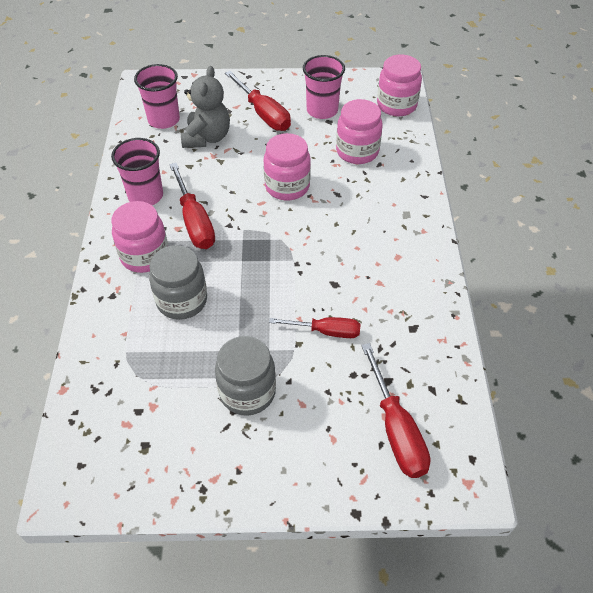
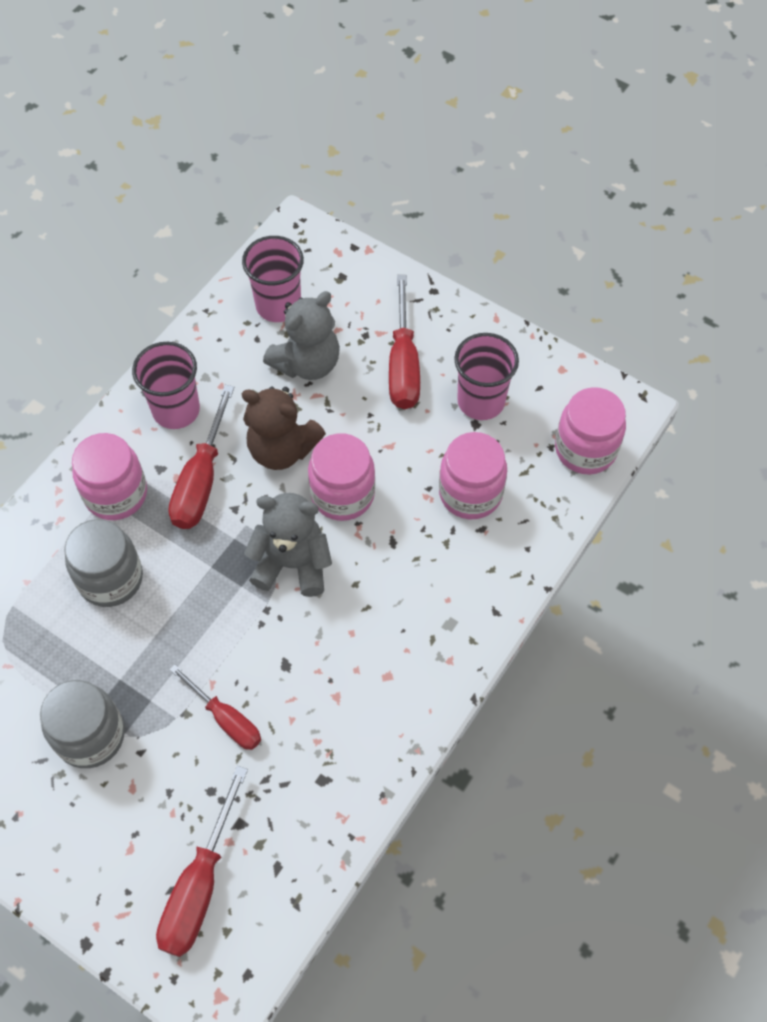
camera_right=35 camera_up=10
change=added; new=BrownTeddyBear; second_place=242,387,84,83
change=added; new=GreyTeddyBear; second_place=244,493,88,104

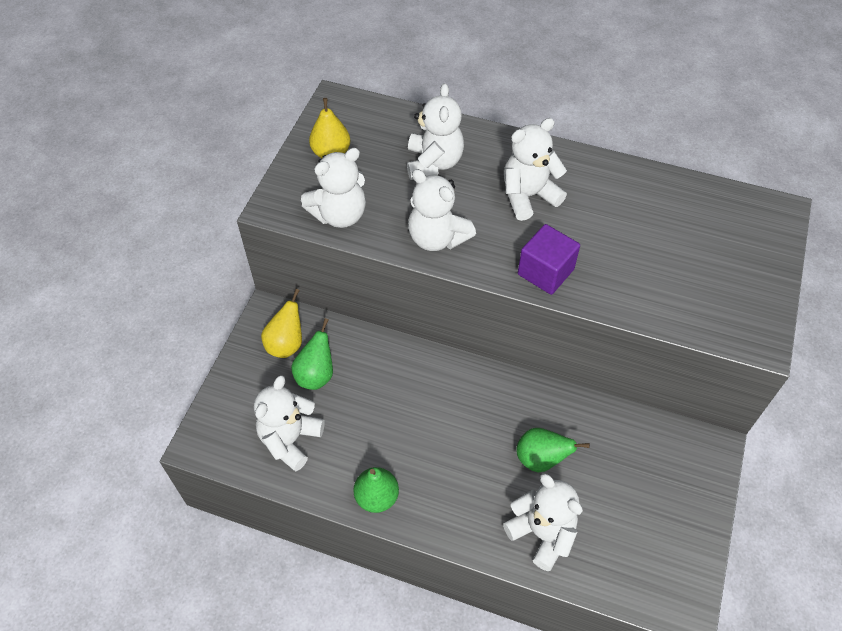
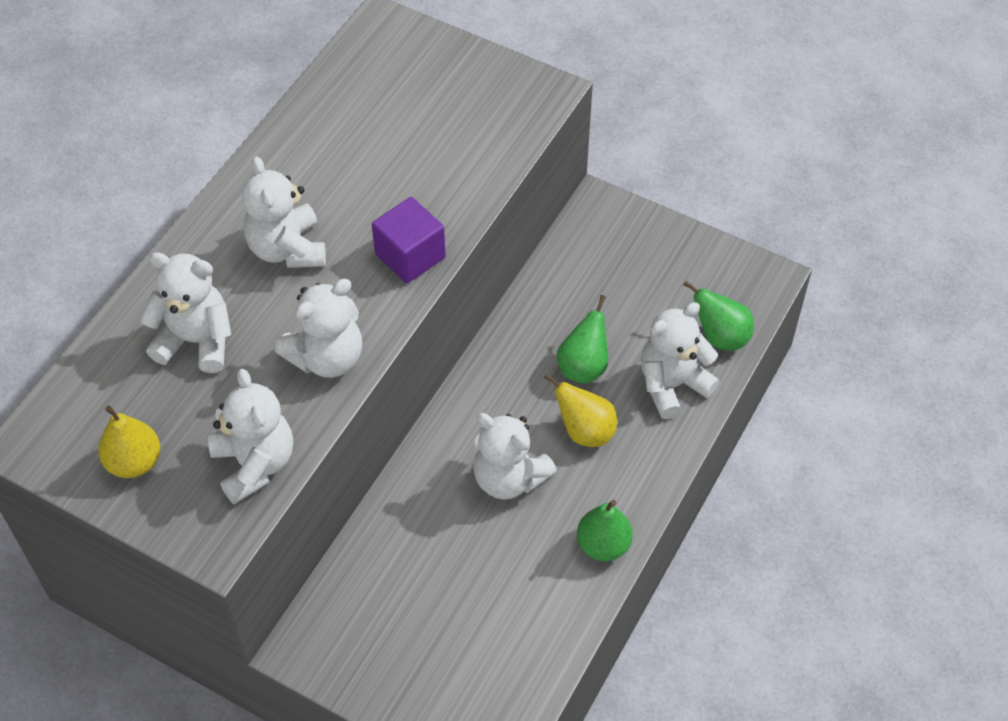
camera_right=-80 camera_up=0
change=moved; old=WhiteTeddyBear; first_place=254,375,71,96; second_place=473,413,84,87
change=moved; old=YellowPear; first_place=261,289,41,69; second_place=544,374,73,73
change=moved; old=GreenPear; first_place=291,318,42,72; second_place=683,281,71,70

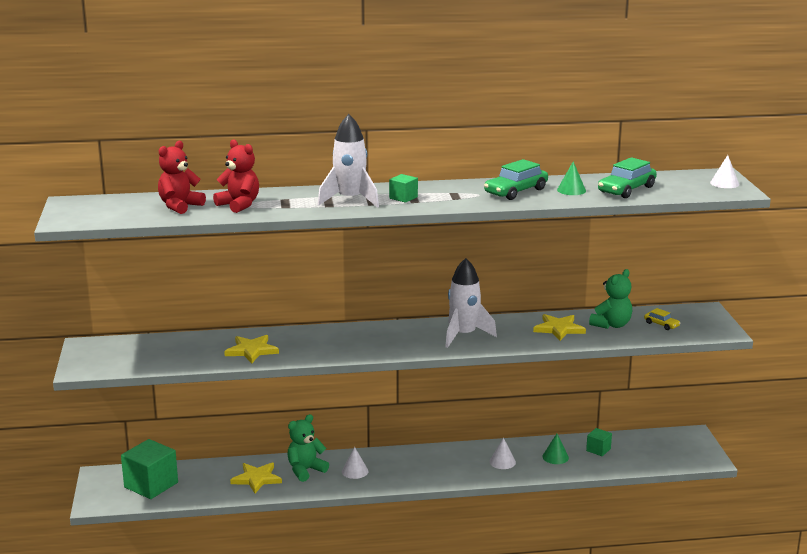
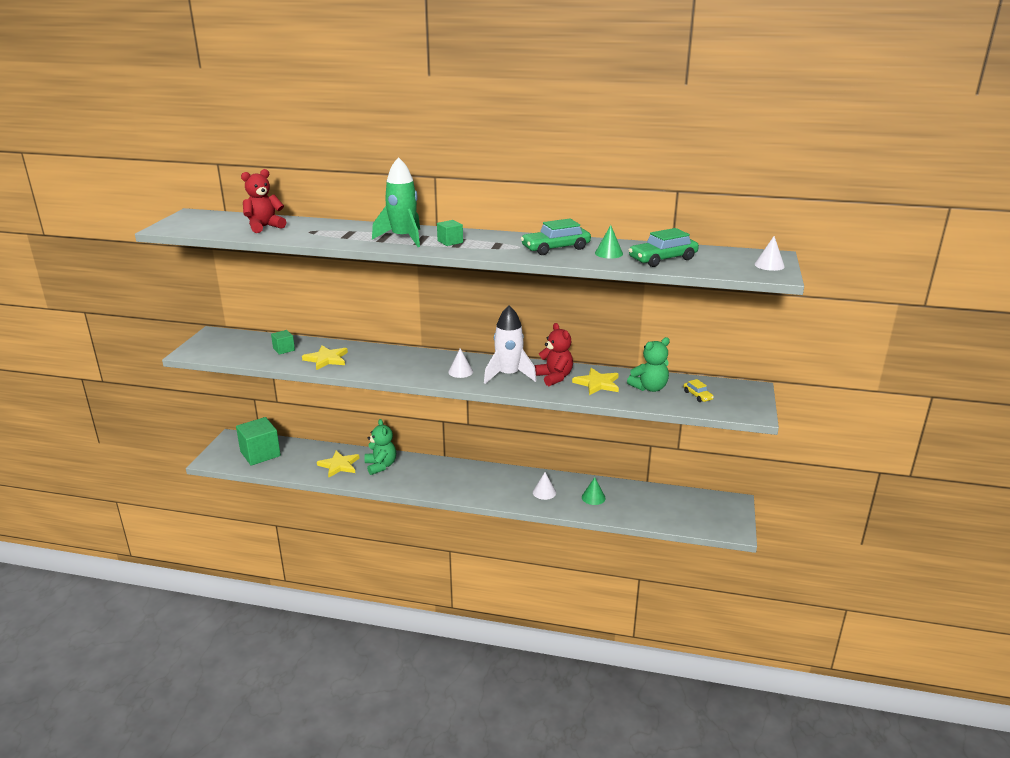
camera_right=20 camera_up=5
change=moved; old=RedTeddyBear; first_place=213,140,46,73; second_place=535,323,38,63
change=moved; old=WhiteCone; first_place=342,447,26,32; second_place=448,348,25,30
change=moved; old=GreenCube; first_place=586,428,26,28; second_place=271,330,24,25
change=recoloured; old=WhiteRocket; new=GreenRocket; first_place=318,114,61,94; second_place=372,157,48,90
change=turned; old=GreenTeddyBear; first_place=287,414,42,68; second_place=364,419,32,56; degrees=90

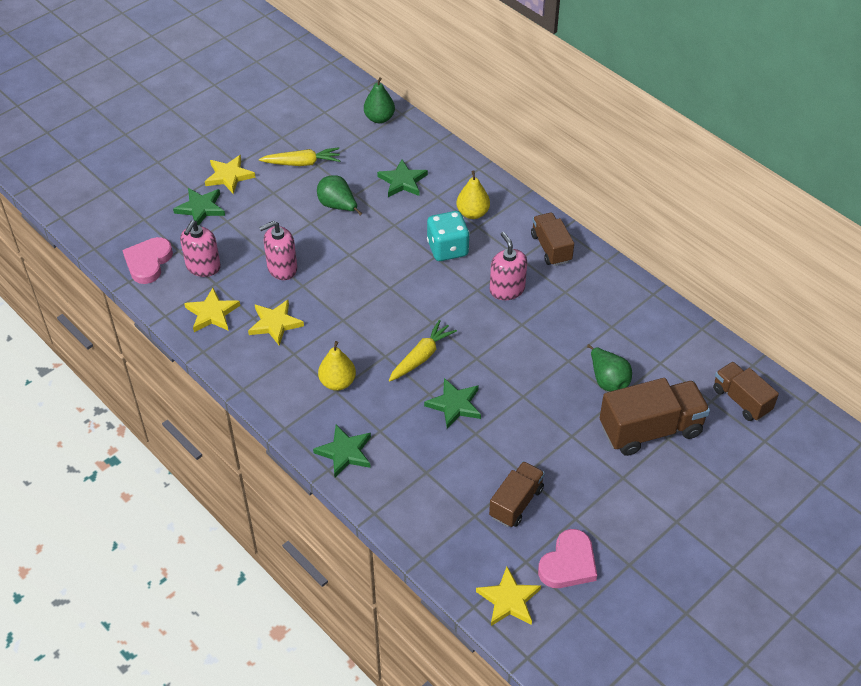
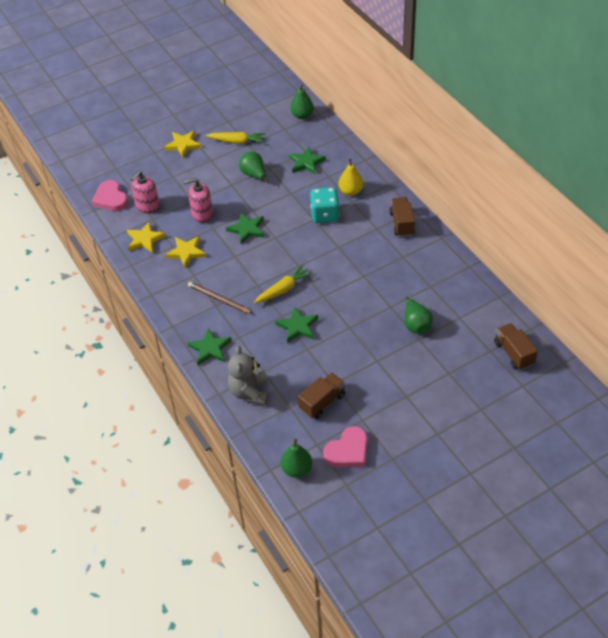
camera_right=15 camera_up=0
change=removed; old=PinkSoapDispenser; first_place=490,232,37,68
change=removed; old=BrownTruck; first_place=600,378,110,78
change=added; new=GreyTeddyBear; second_place=228,346,40,59
change=moved; old=GreenStar; first_place=173,188,52,37; second_place=226,213,38,31
change=replaced; old=YellowPear; new=BrownPencil; first_place=318,341,38,50; second_place=188,282,65,32
change=replaced; old=YellowStar; new=GreenPear; first_place=476,567,65,59; second_place=281,439,31,39
change=turned; old=PinkHeart; first_place=123,237,50,47; second_place=92,180,36,31; degrees=-60

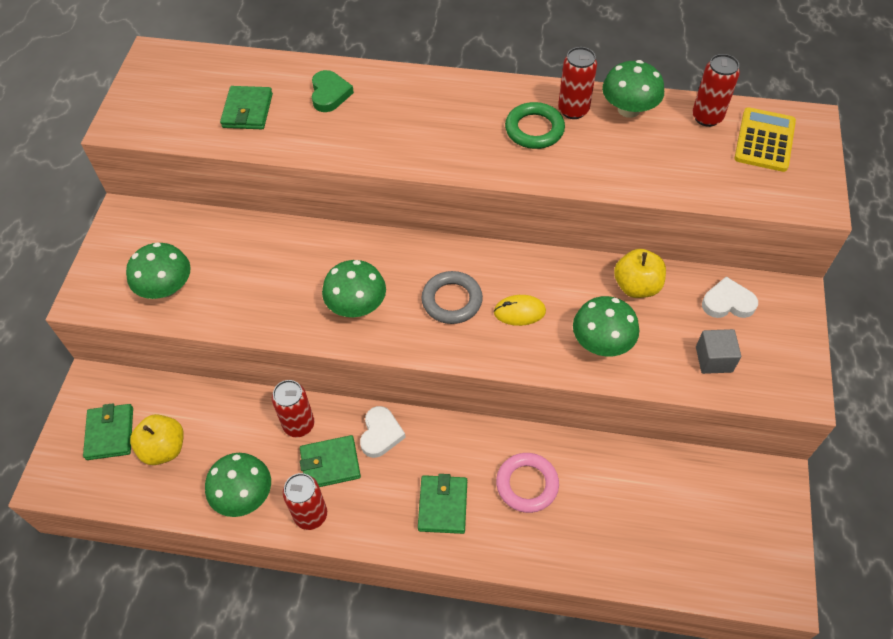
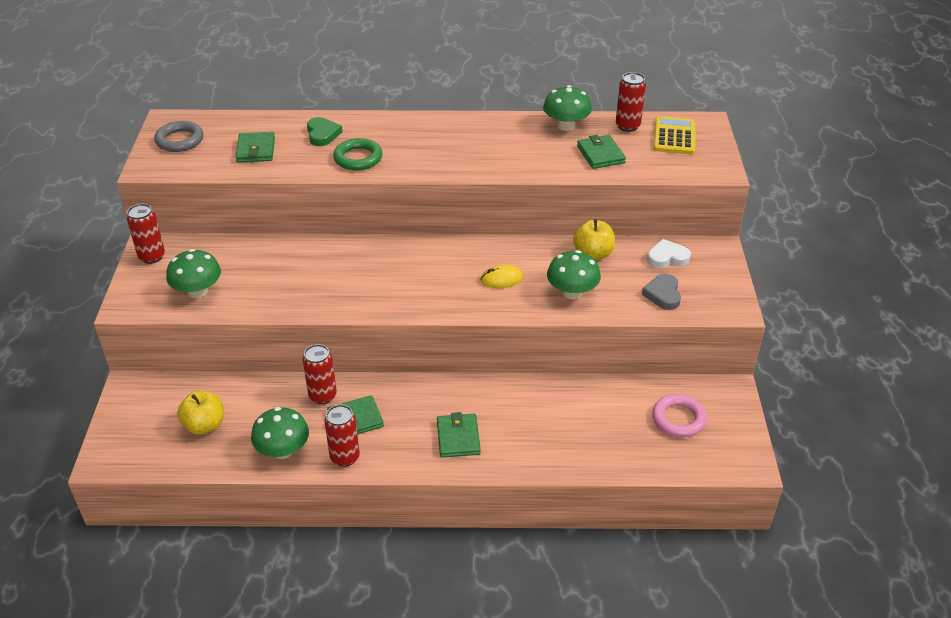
camera_right=-10 camera_up=-15
change=removed; old=GreenMushroom; first_place=322,260,64,57
change=removed; old=WhiteHeart; first_place=360,406,46,52
change=moved; old=GreenWallet; first_place=83,403,50,57; second_place=577,135,49,34
change=moved; old=GreyRing; first_place=421,271,62,53; second_place=154,121,49,31
change=moved; old=PinkRing; first_place=496,453,63,60; second_place=652,394,55,43
change=moved; old=GreenRing; first_place=505,102,60,47; second_place=333,138,50,33
change=moved; old=RedCan; first_place=558,47,39,72; second_place=127,204,38,60
change=replaced; old=GreyCube; new=GreyHeart; first_place=696,329,45,45; second_place=642,274,39,36

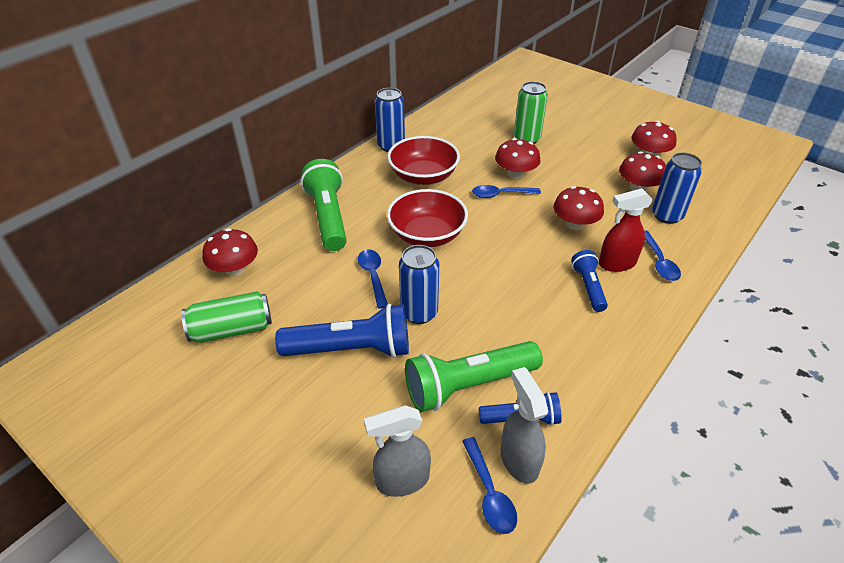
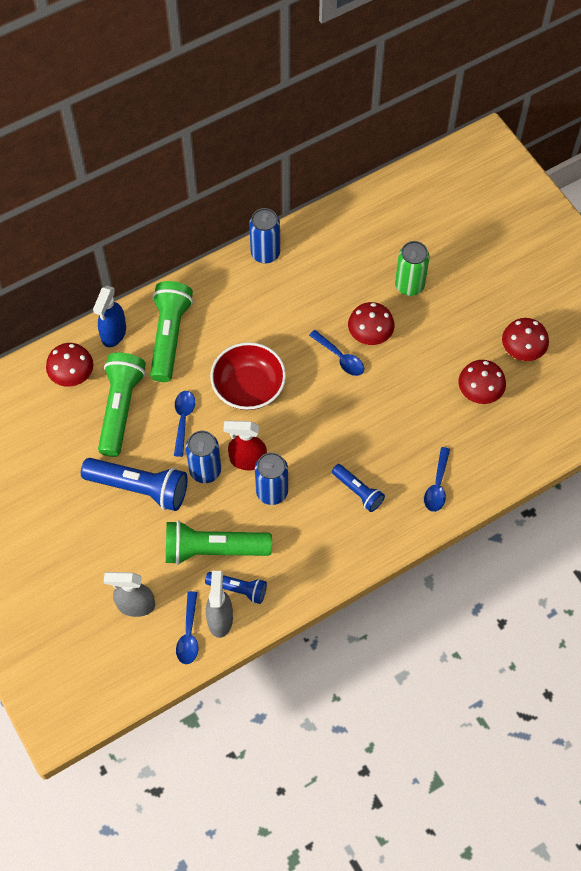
camera_right=20 camera_up=20
change=removed; old=GreenCan; first_place=181,291,91,52
change=removed; old=RedBowl; first_place=387,136,73,49
change=removed; old=RedMushroom; first_place=553,186,51,44
change=added; new=BlueSprayBottle; second_place=93,286,33,61
change=added; new=GreenFlashlight; second_place=98,353,48,104
change=moved; old=RedSprayBottle; first_place=599,188,54,84; second_place=223,420,44,50
change=moved; old=BlueCan; first_place=652,153,50,71; second_place=255,452,33,53
change=turned; old=BlueSpoon; first_place=472,185,69,13; second_place=309,330,55,46; degrees=-150
change=turned; old=BlueFlashlight; first_place=571,250,37,62; second_place=332,464,53,48; degrees=120

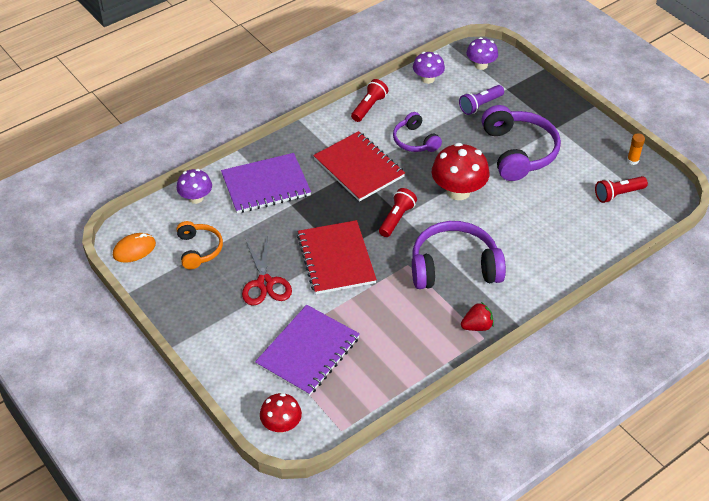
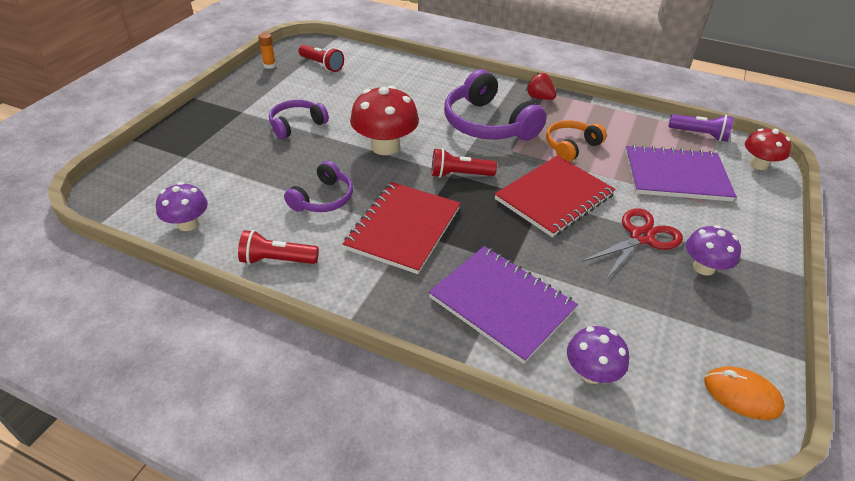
camera_right=-120 camera_up=-5
change=moved; old=OrangeHeadphones; first_place=177,221,46,48; second_place=546,120,61,42
change=moved; old=PurpleFlashlight; first_place=459,85,45,30; second_place=668,114,66,28
change=moved; old=PurpleMushroom; first_place=467,37,31,33; second_place=686,225,55,51
change=resized; old=PurpleHeadphones; first_place=481,105,80,76; second_place=269,100,60,39; factor=0.57

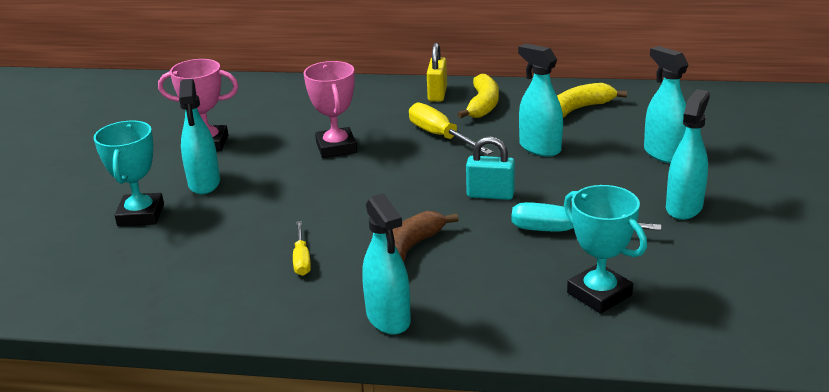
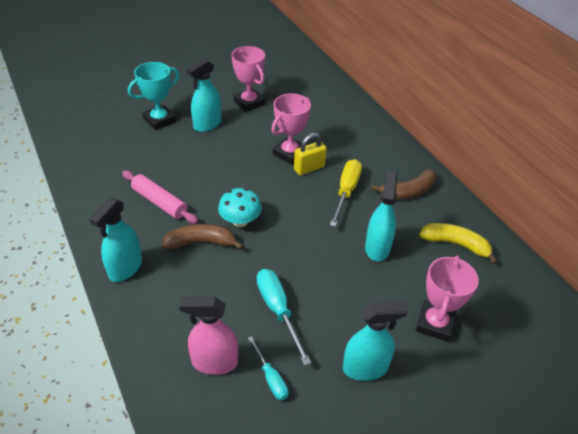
camera_right=50 camera_up=15
change=removed; old=TurquoisePadlock; first_place=466,136,49,64
change=added; new=TurquoiseMushroom; second_place=218,188,44,39
change=added; new=TurquoiseScrewdriver; second_place=248,336,40,64
change=moved; old=YellowPadlock; first_place=427,43,20,59; second_place=294,133,33,42
change=replaced; old=YellowScrewdriver; new=PinkRollingPin; first_place=293,221,18,55; second_place=122,171,76,53
change=replaced; old=TurquoiseTrophy; new=PinkSprayBottle; first_place=564,185,83,129; second_place=179,297,59,78
change=replaced; old=TurquoiseSprayBottle; new=PinkTrophy; first_place=644,46,44,118; second_place=416,256,63,86
change=recoloured; old=YellowBanana; new=BrownBanana; first_place=457,74,42,45; second_place=371,169,65,30

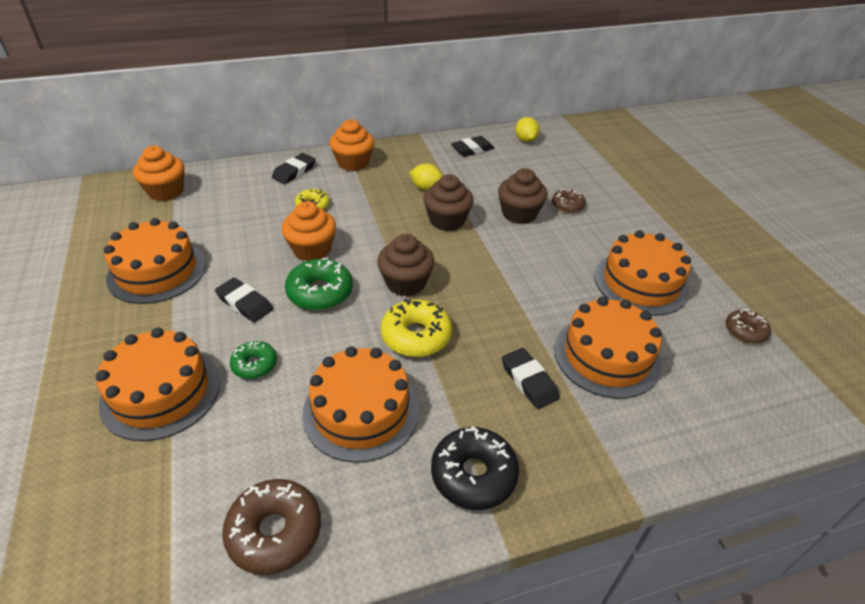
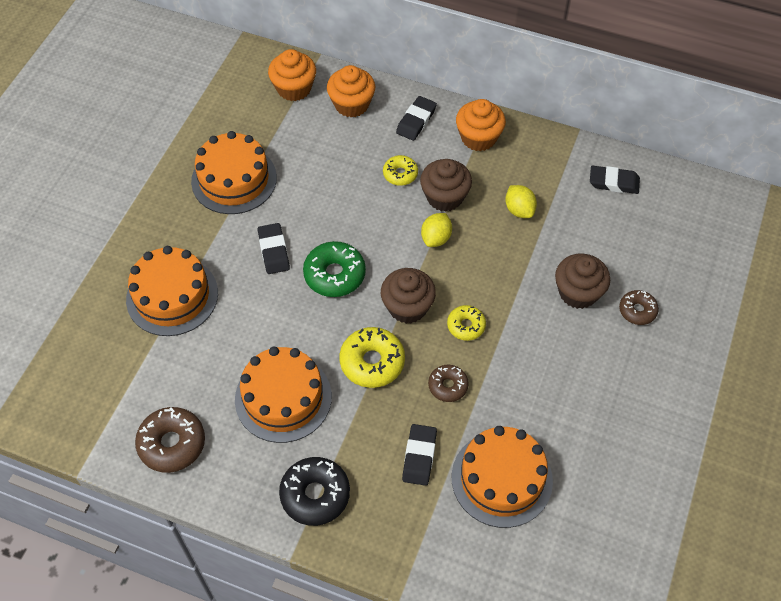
camera_right=40 camera_up=15
change=removed; old=GreenDonut; first_place=230,341,47,38
change=removed; old=OrangeCake; first_place=594,230,97,86
change=added; new=YellowDonut; second_place=447,305,39,36
change=moved; old=OrangeCupcake; first_place=282,201,54,60; second_place=327,65,48,52
change=moved; old=BrownCupcake; first_place=423,174,51,57; second_place=420,159,52,53
change=moved; old=YellowLemon; first_place=515,117,25,25; second_place=421,213,31,34
change=moved; old=BrownDonut; first_place=725,309,46,35; second_place=428,365,41,37
change=turned; old=BlackEraser; first_place=272,153,44,31; second_place=396,96,41,45; degrees=-45

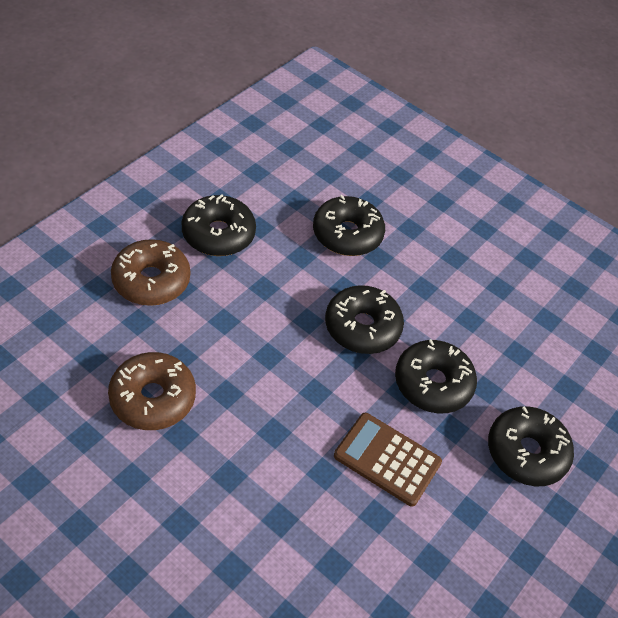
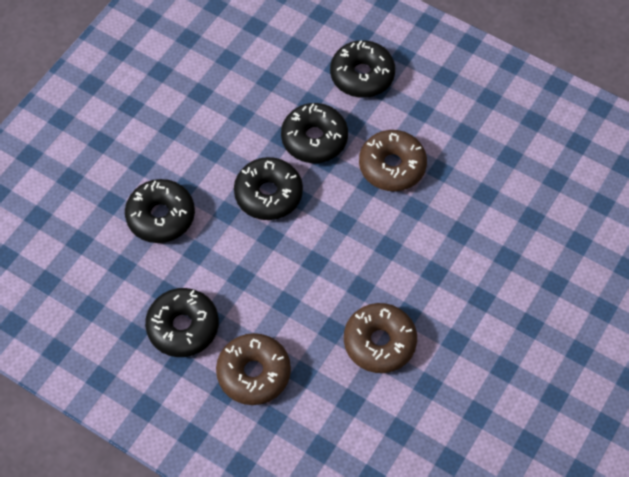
camera_right=-90 camera_up=10
change=replaced; old=BrownCalculator; new=BrownDonut; first_place=334,413,108,94; second_place=359,130,68,61

